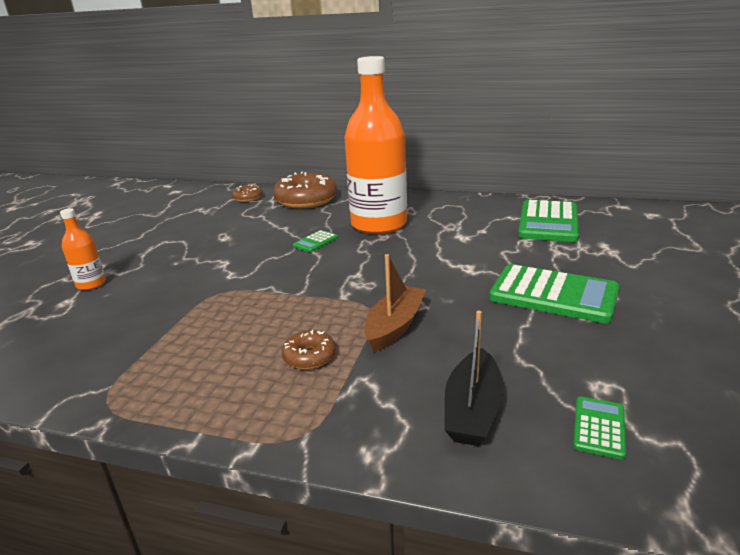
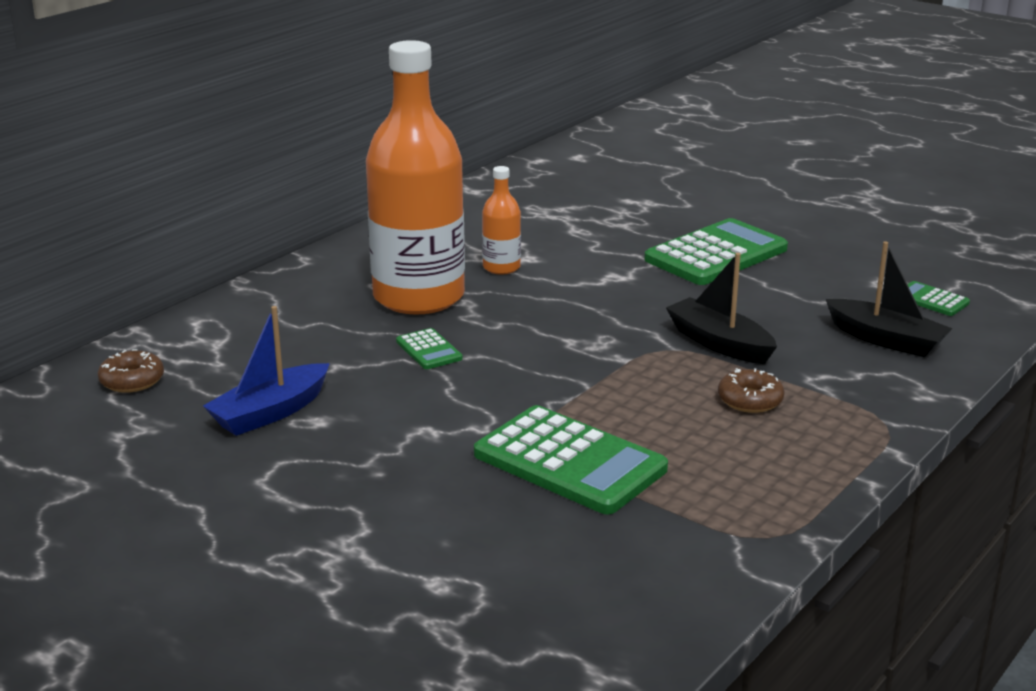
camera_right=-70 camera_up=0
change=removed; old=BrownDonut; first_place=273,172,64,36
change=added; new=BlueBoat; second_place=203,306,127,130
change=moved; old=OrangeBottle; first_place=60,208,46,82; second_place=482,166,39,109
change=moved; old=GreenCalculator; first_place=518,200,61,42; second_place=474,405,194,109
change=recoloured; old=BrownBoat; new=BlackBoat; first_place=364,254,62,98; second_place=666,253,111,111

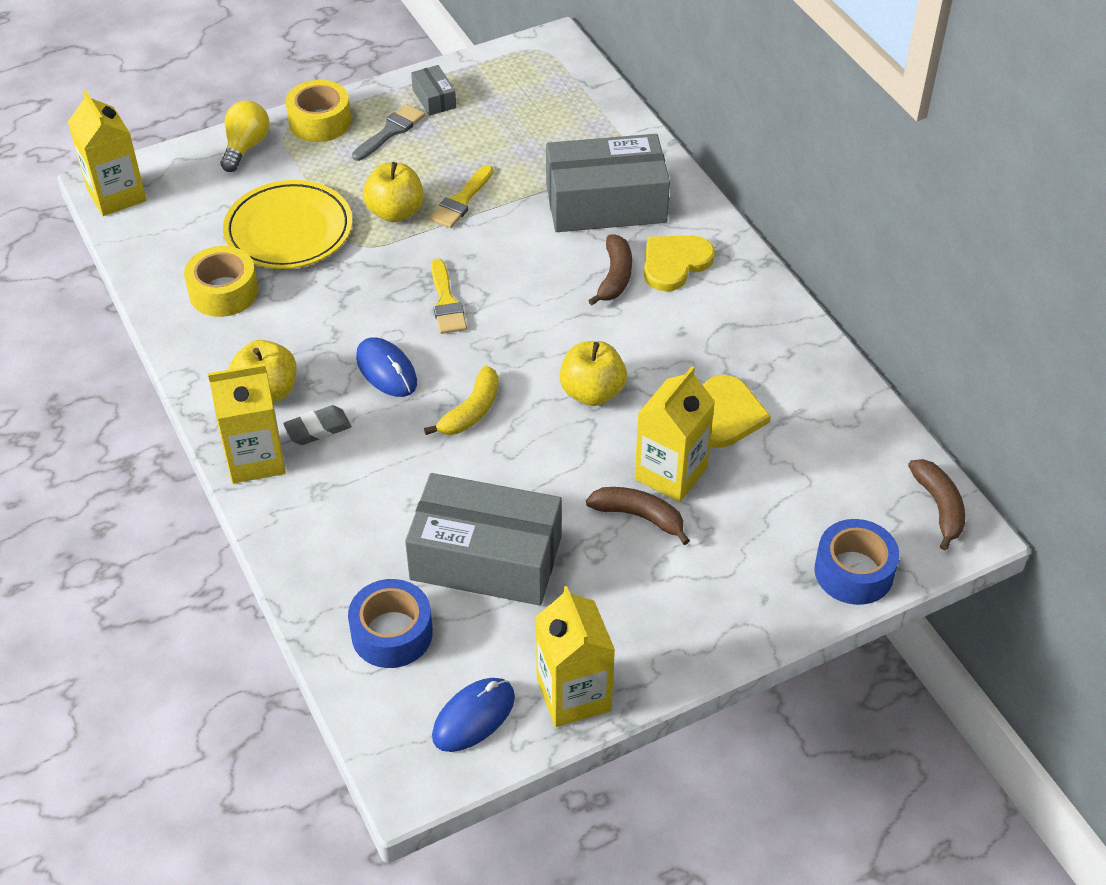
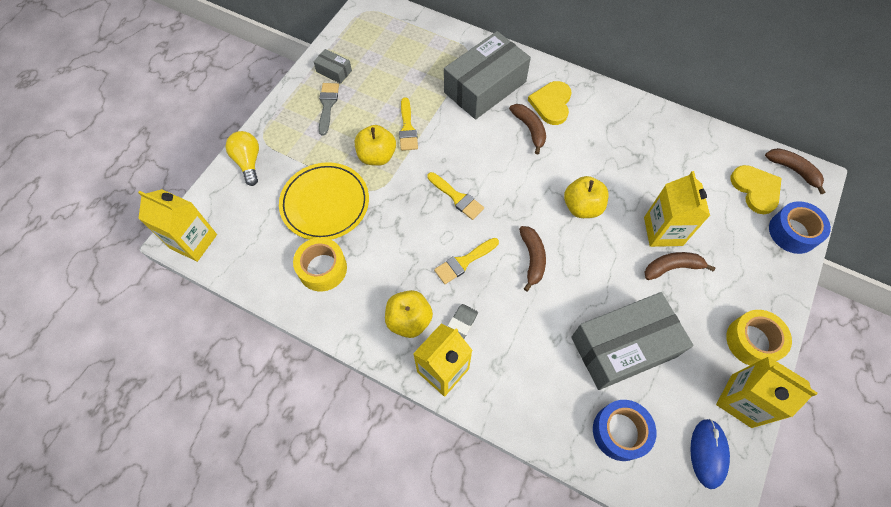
camera_right=-35 camera_up=15
change=moved; old=YellowTape; first_place=286,80,65,62; second_place=726,310,66,56
change=moved; old=YellowHeart; first_place=703,375,68,73; second_place=731,165,51,49
change=replaced; old=BlueMouse; new=YellowBrush; first_place=356,337,61,60; second_place=434,238,65,46
change=recoloured; old=YellowBanana; new=BrownBanana; first_place=424,366,74,69; second_place=519,226,27,65

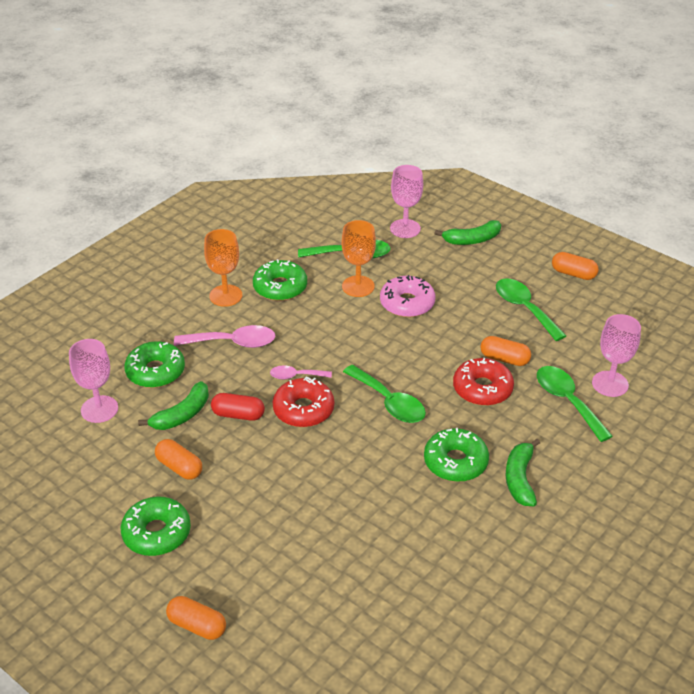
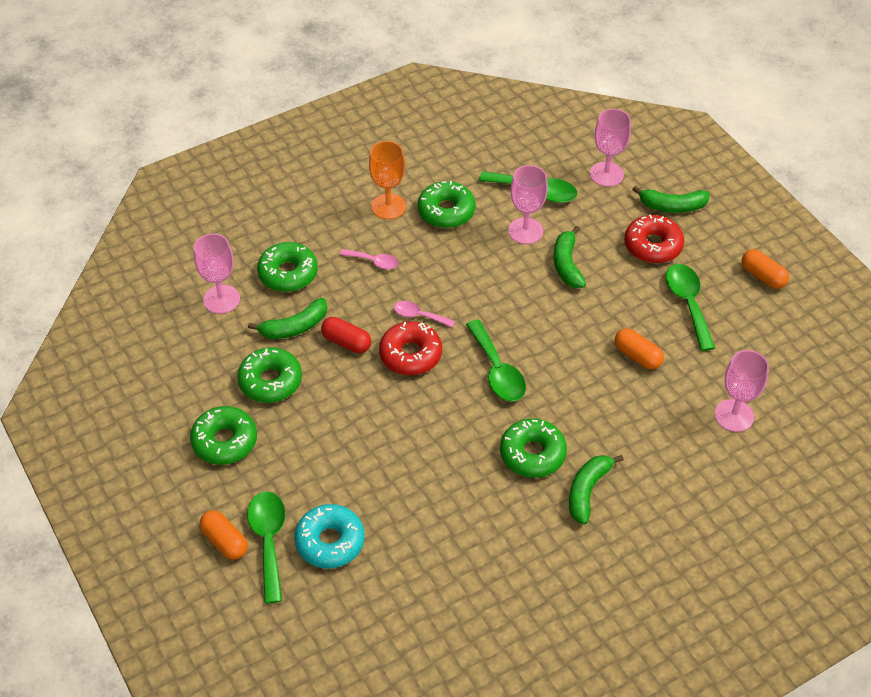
camera_right=20 camera_up=10
change=added; new=TurquoiseDonut; second_place=294,504,70,64
change=moved; old=RedDonut; first_place=453,358,61,48; second_place=624,214,60,49
change=moved; old=GreenSpoon; first_place=537,366,76,76; second_place=247,492,38,112
change=replaced; old=OrangeCapsule; new=GreenDonut; first_place=155,439,47,41; second_place=237,347,65,56
change=replaced; old=PinkDonut; new=GreenBanana; first_place=380,275,55,43; second_place=553,226,33,62
change=recoloured; old=OrangeGoblet; new=PinkGoblet; first_place=342,220,34,77; second_place=508,165,40,79
change=resized; old=PinkSpoon; first_place=174,325,101,23; second_place=340,249,59,20; factor=0.59

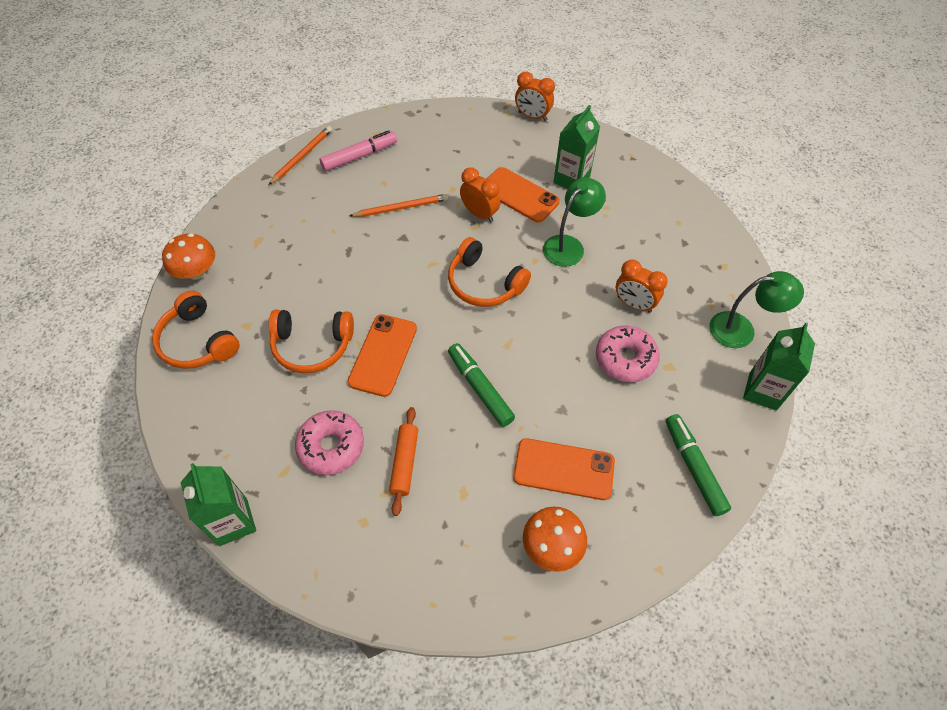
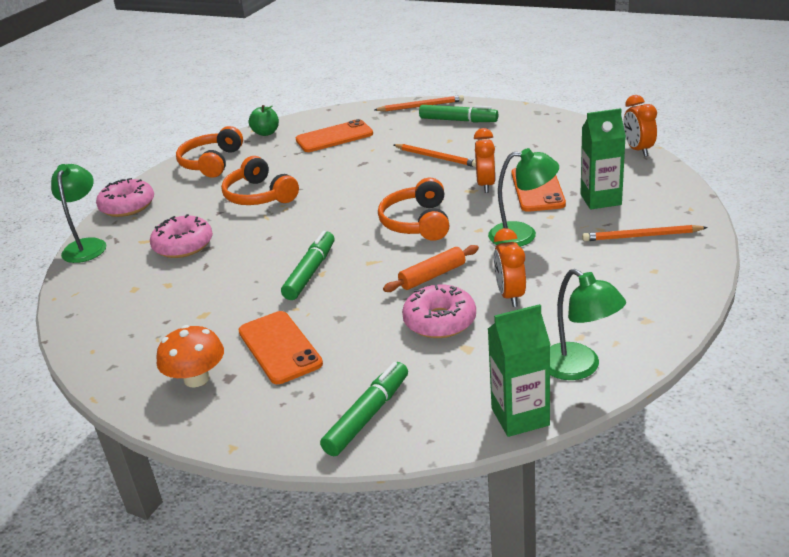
camera_right=55 camera_up=-25
change=added; new=PinkDonut; second_place=96,178,58,39
change=added; new=OrangePencil; second_place=582,225,126,16
change=moved; old=OrangePhone; first_place=348,314,69,83; second_place=296,119,77,33
change=moved; old=OrangeRollingPin; first_place=389,407,29,109; second_place=383,245,96,47
change=replaced; old=OrangeMushroom; new=GreenApple; first_place=162,233,53,47; second_place=249,105,30,31
change=replaced; old=GreenCarton; new=GreenLamp; first_place=180,463,76,83; second_place=51,164,55,99
change=recoloured; old=PinkMarker; new=GreenMarker; first_place=319,130,78,41; second_place=419,105,79,17

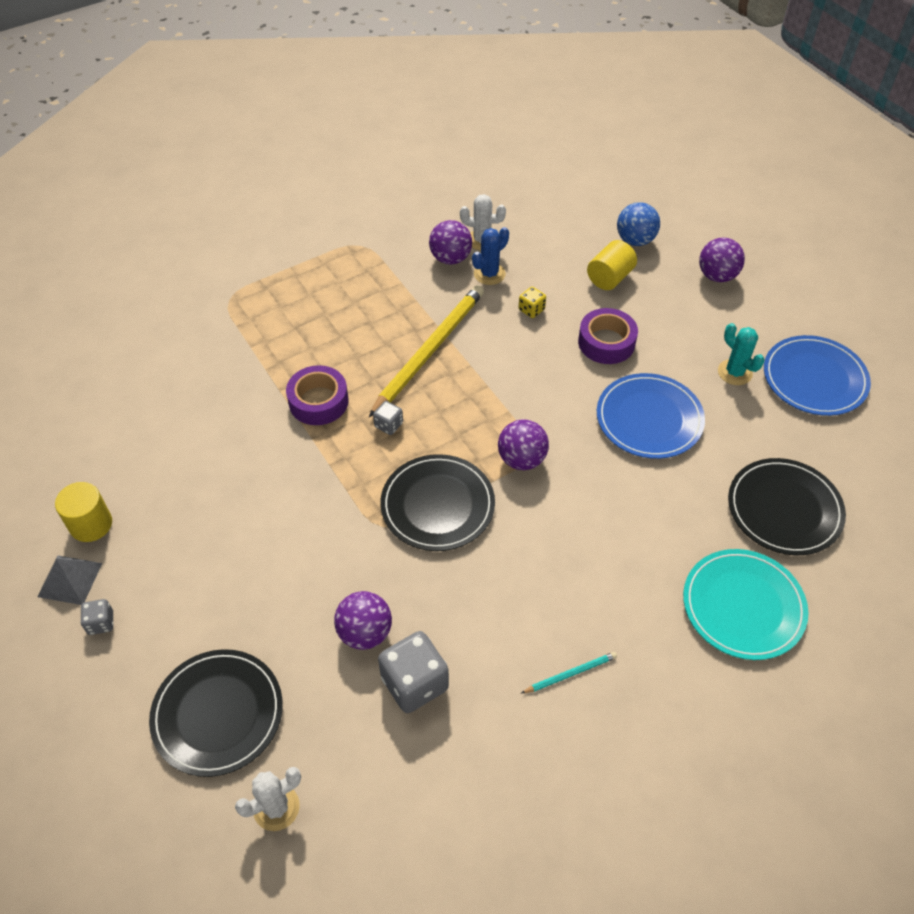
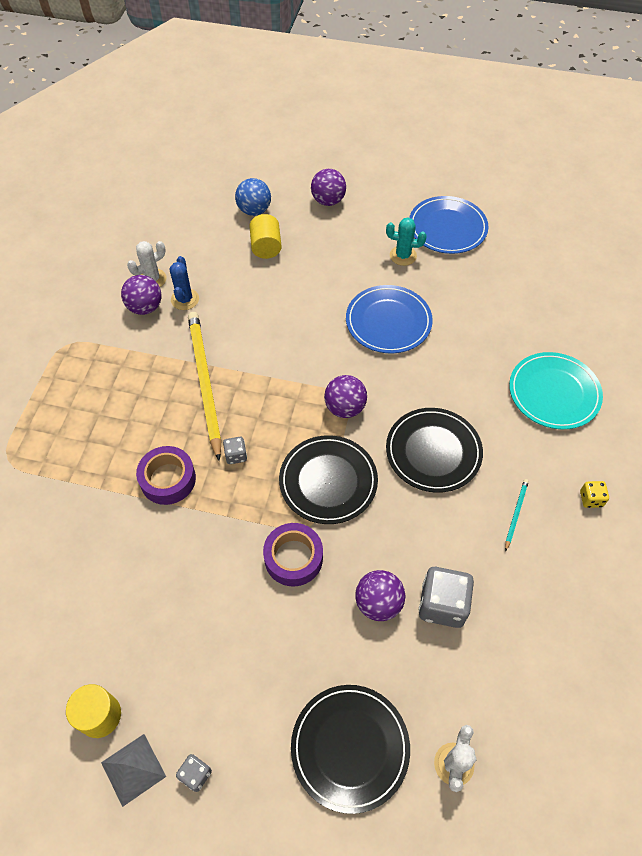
camera_right=-45 camera_up=5
change=moved; old=YellowDice; first_place=518,287,28,31; second_place=580,481,29,27
change=moved; old=PurpleTape; first_place=578,308,60,56; second_place=263,523,60,63
change=moved; old=BlackPlate; first_place=728,458,118,97; second_place=386,408,97,85

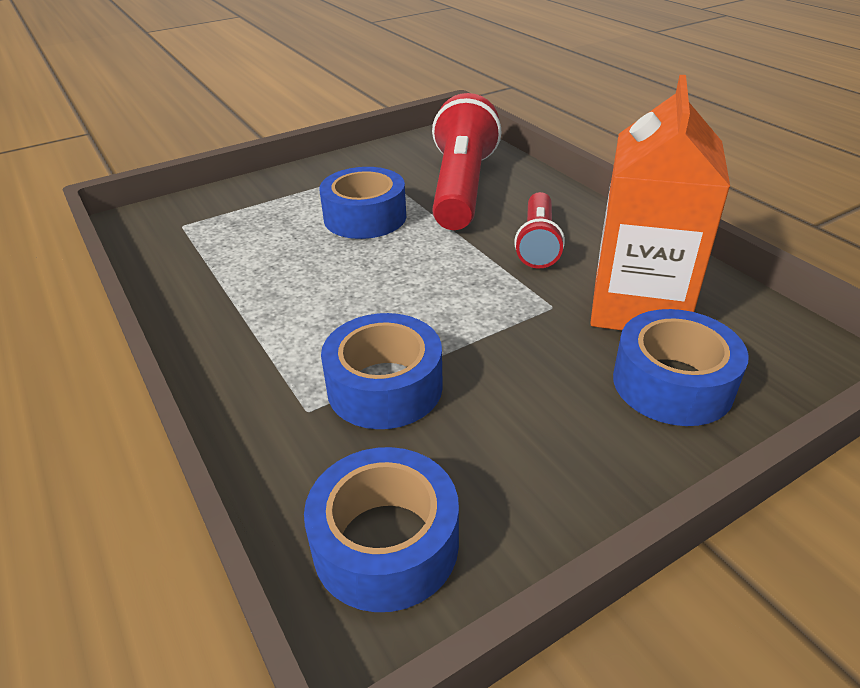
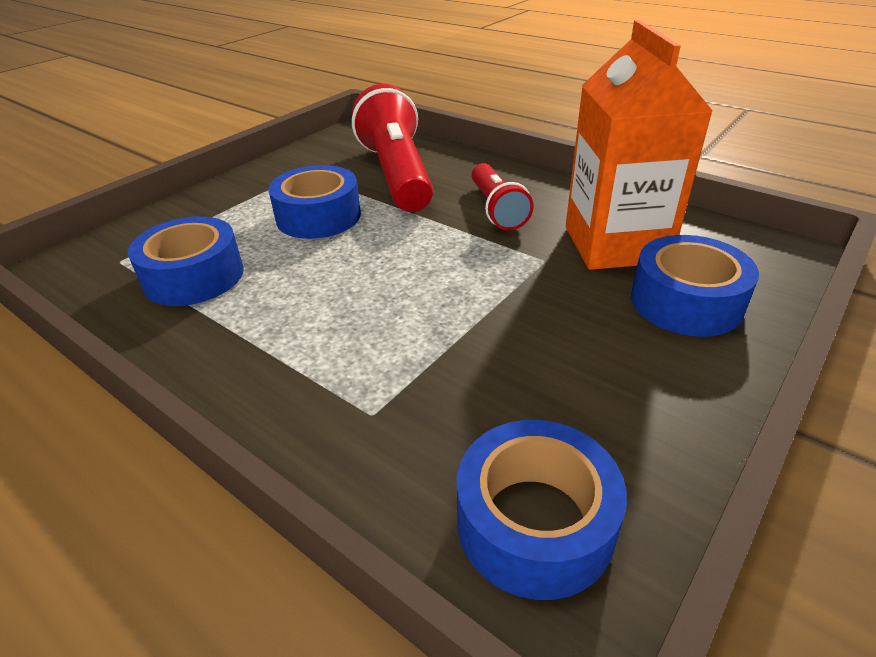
camera_right=-20 camera_up=0
change=moved; old=BlueTape; first_place=321,313,122,116; second_place=128,216,116,90

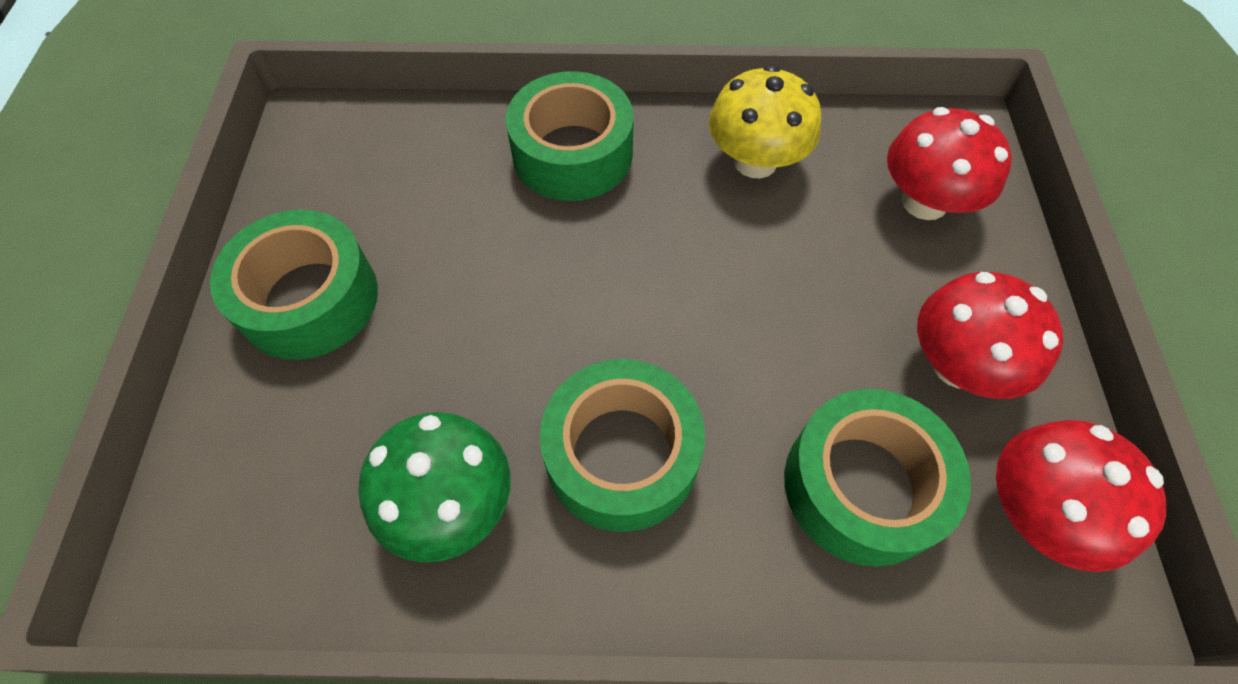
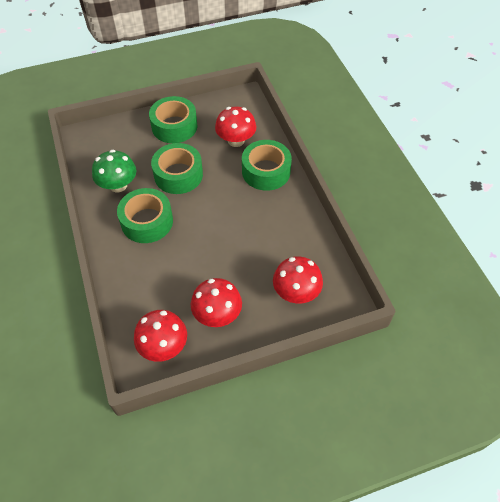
camera_right=70 camera_up=-5
change=removed; old=YellowMushroom; first_place=709,65,112,113
change=added; new=RedMushroom; second_place=215,106,41,41
change=moved; old=GreenTape; first_place=784,389,187,178; second_place=151,143,52,51

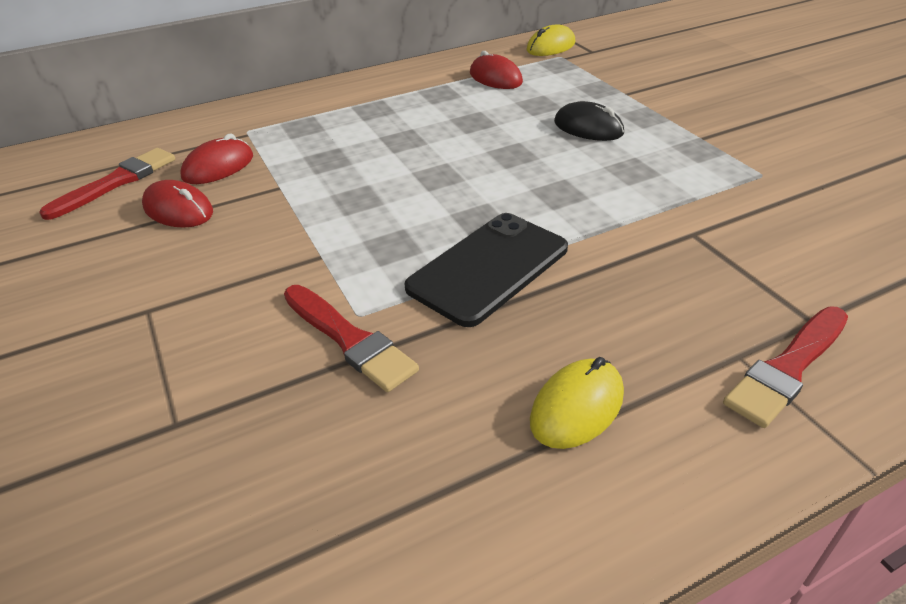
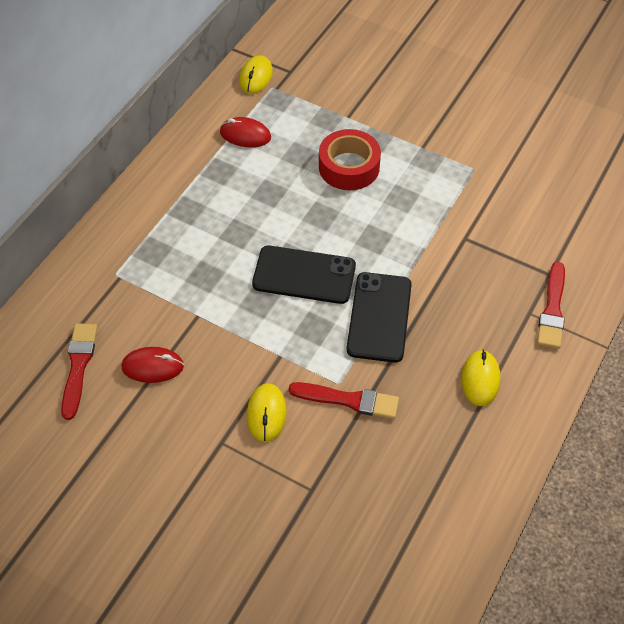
camera_right=-35 camera_up=15
change=removed; old=RedMouse; first_place=180,134,73,50
change=added; new=YellowMouse; second_place=247,383,40,59
change=added; new=BlackPhone; second_place=252,246,104,58
change=replaced; old=BlackMouse; new=RedTape; first_place=554,101,70,40; second_place=319,129,62,61

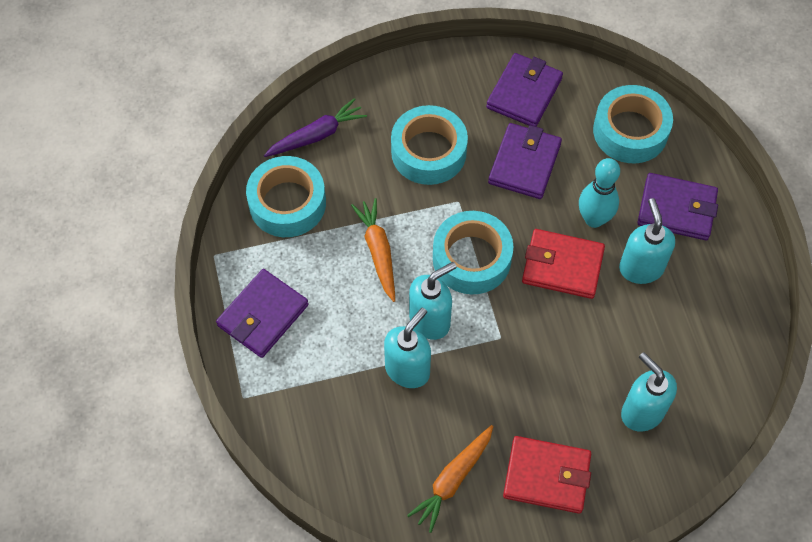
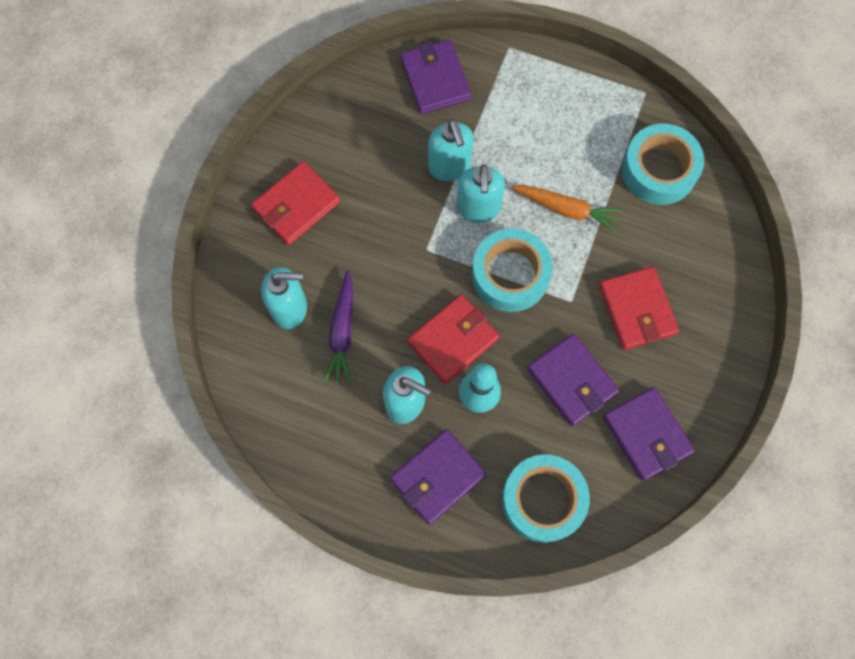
camera_right=125 camera_up=10
change=removed; old=OrangeCarrot; first_place=407,425,86,108
change=moved; old=PurpleWallet; first_place=216,269,93,89; second_place=400,39,72,75
change=moved; old=PurpleCarrot; first_place=264,98,103,59; second_place=323,271,30,113
change=replaced; old=TurquoiseTape; new=RedWallet; first_place=391,105,77,80; second_place=599,266,80,84

